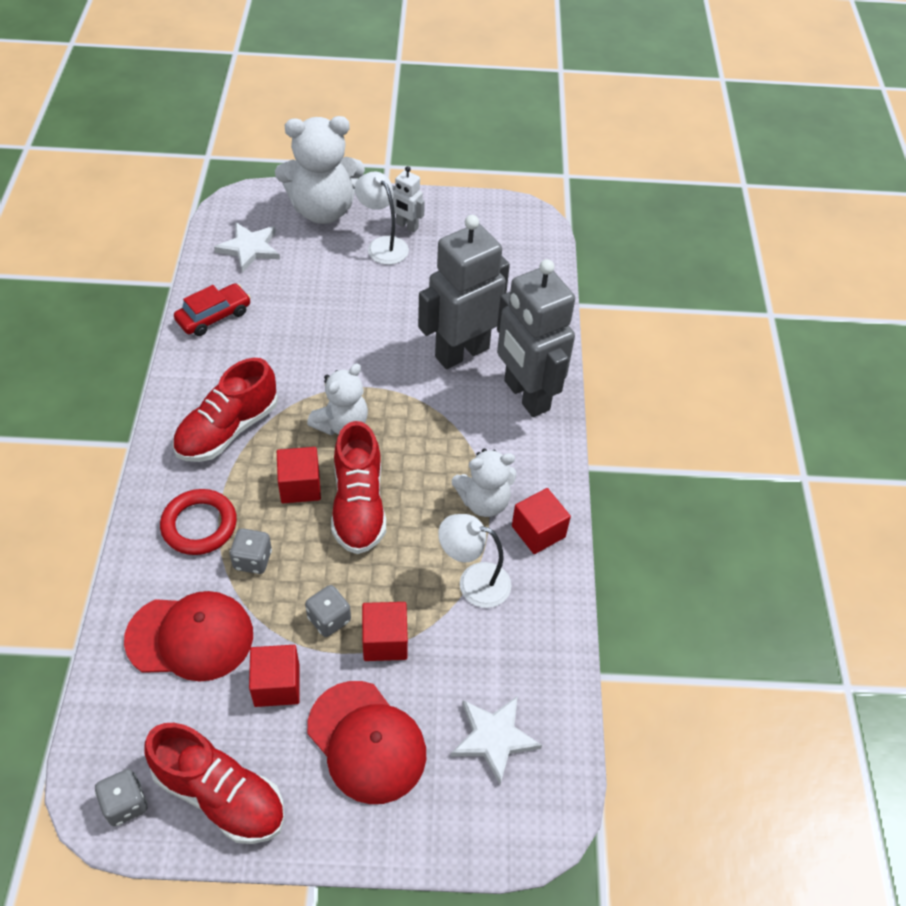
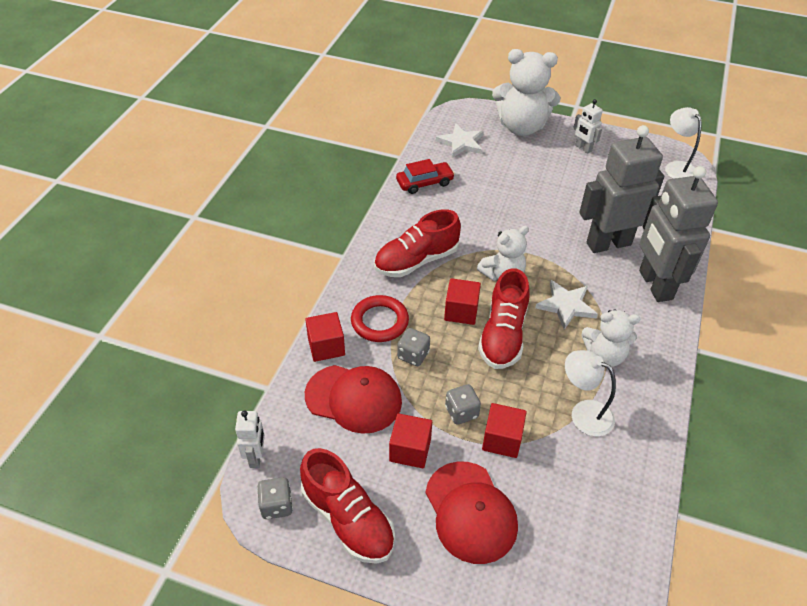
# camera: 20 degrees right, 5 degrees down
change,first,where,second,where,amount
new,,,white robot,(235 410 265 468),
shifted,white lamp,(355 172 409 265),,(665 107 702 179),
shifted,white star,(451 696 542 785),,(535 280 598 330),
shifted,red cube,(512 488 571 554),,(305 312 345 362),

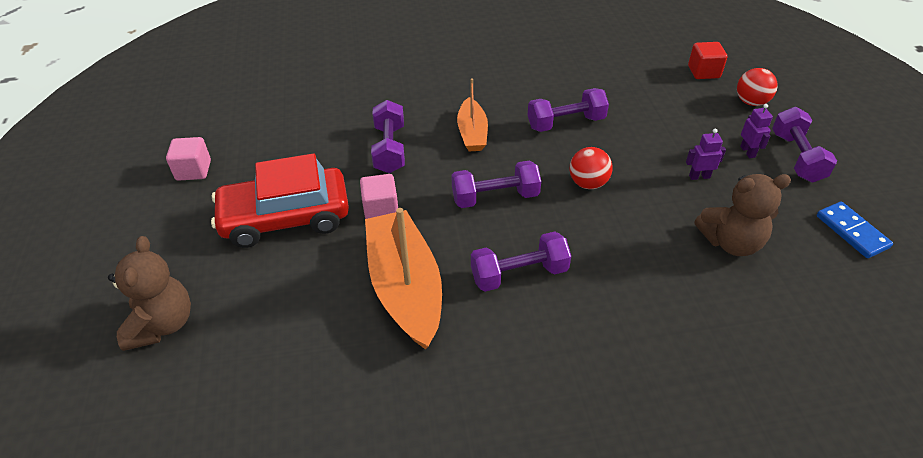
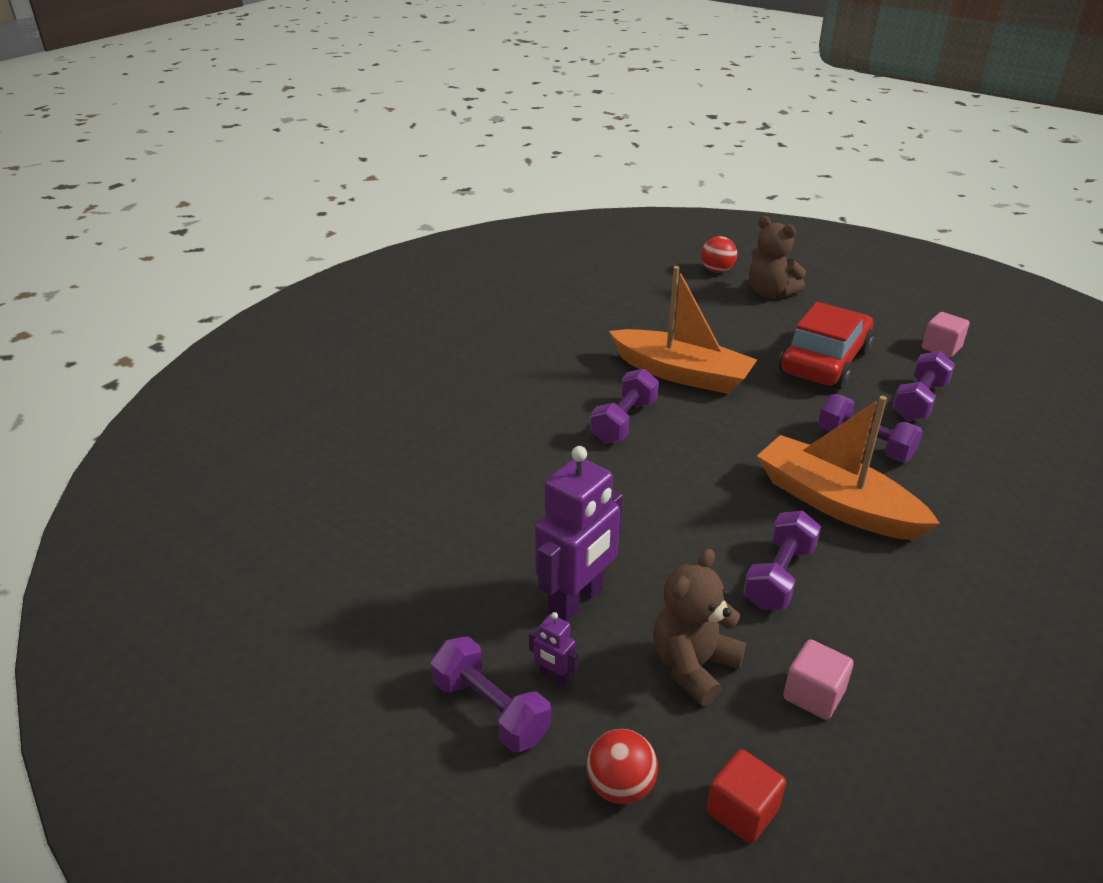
# camera: 135 degrees right, 10 degrees down
change,first,where,second,where,amount
gone,blue domino,(817 202 893 258),,,
shifted,pink cube,(360 174 398 219),,(783 639 854 720),
shifted,purple dumbbell,(451 160 541 208),,(892 351 955 421),
shifted,red ball,(570 147 613 189),,(701 236 737 273),
shifted,brown teddy bear,(694 174 791 256),,(653 549 746 706),
scaled,orange boat,(457 79 488 151),,(757 396 940 540),x1.76
scaled,purple robot,(686 129 726 180),,(535 446 623 621),x2.27

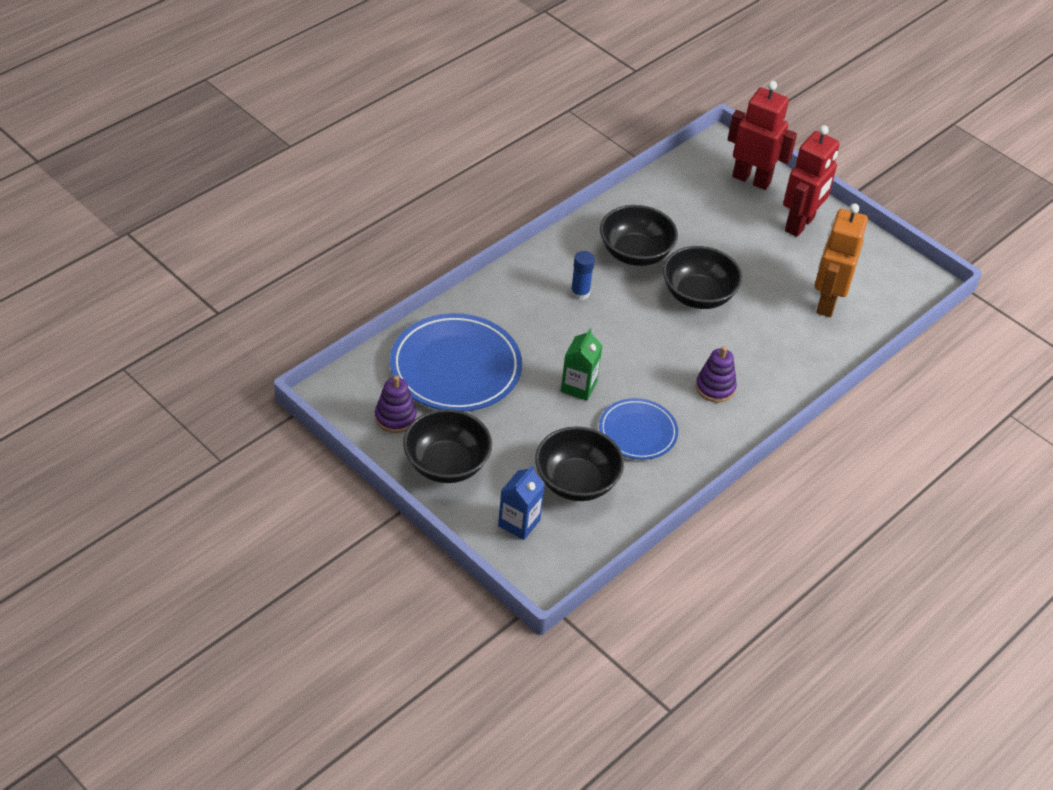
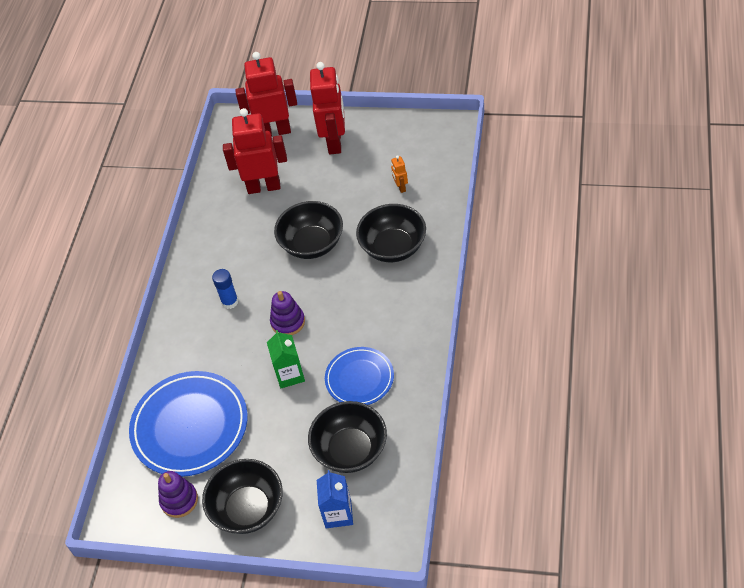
# camera: 25 degrees left, 5 degrees up
change,first,where,second,where,amount
new,,,red robot,(223 108 287 194),
shifted,black bowl,(600 205 678 266),,(356 204 426 262),
shifted,purple stacking toy,(696 346 737 402),,(270 291 305 335),
scaled,orange robot,(815 203 868 317),,(391 155 408 193),x0.42

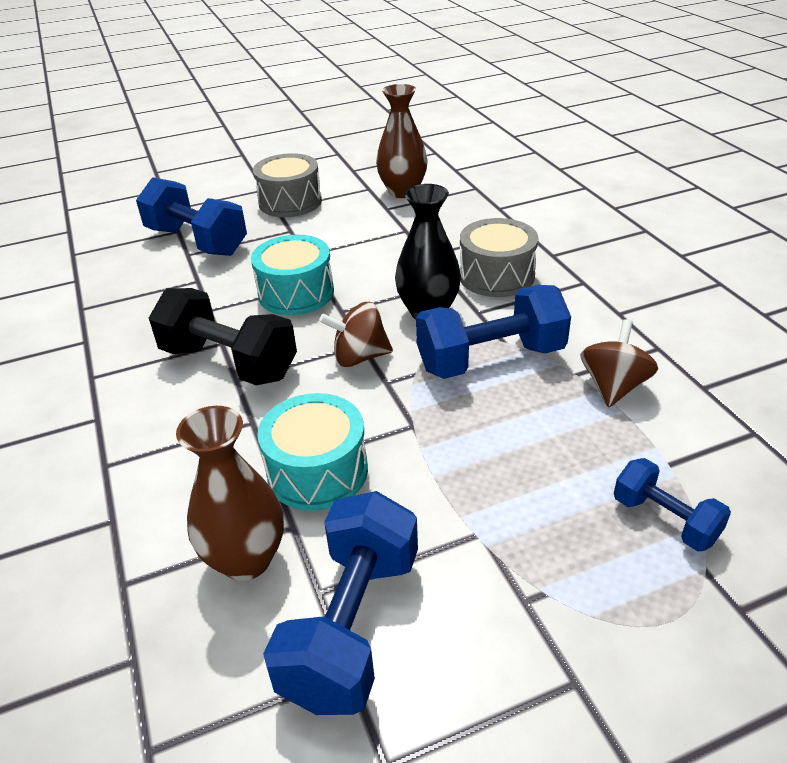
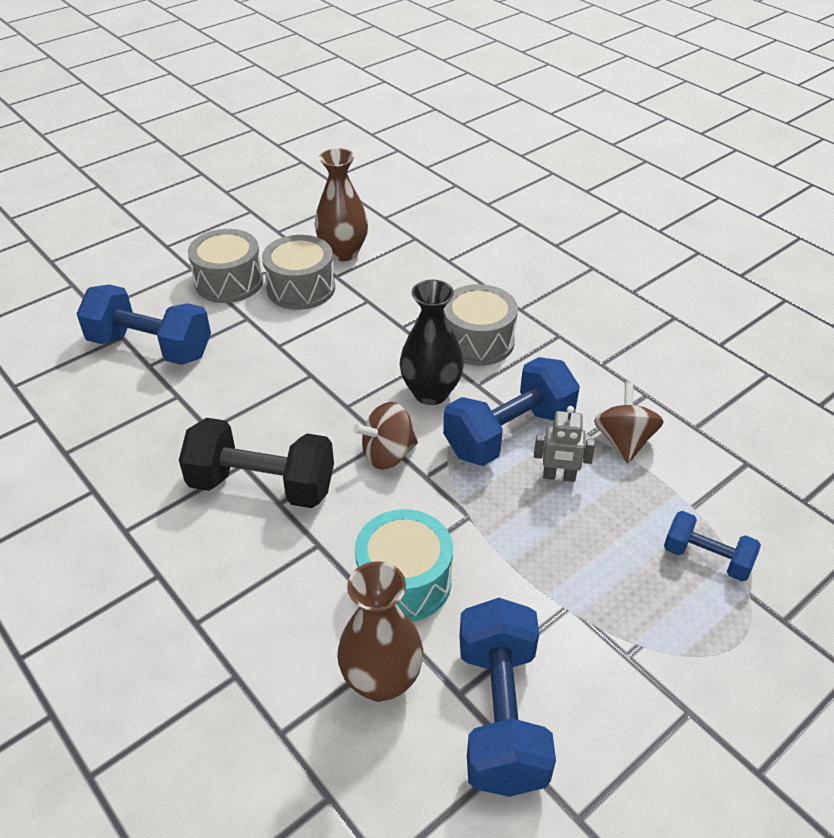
# camera: 20 degrees left, 5 degrees up
change,first,where,second,where,amount
gone,turquoise drum,(251 235 334 315),,,
new,,,grey drum,(262 235 335 310),
new,,,grey robot,(534 406 595 482),

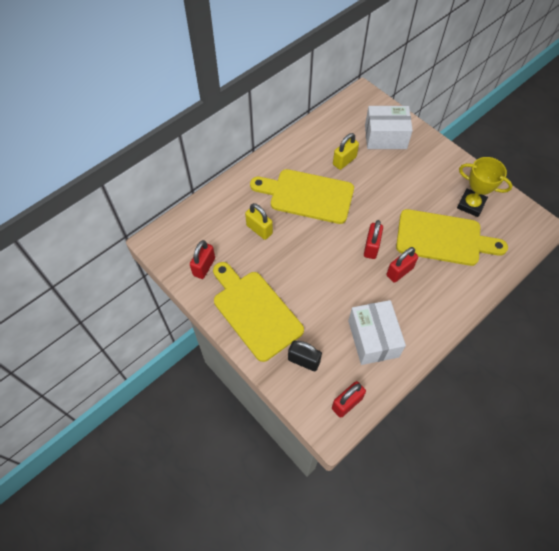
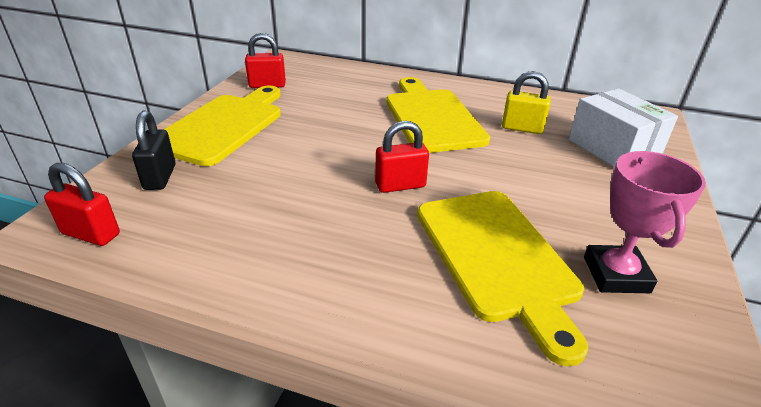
# camera: 60 degrees right, 25 degrees down
change,first,where,second,where,amount
gone,yellow padlock,(245 203 273 240),,,
gone,white box,(348 300 406 365),,,
gone,red padlock,(386 247 418 283),,,
repainted,yellow trophy,(457 157 513 217),pink trophy,(584 151 706 293),

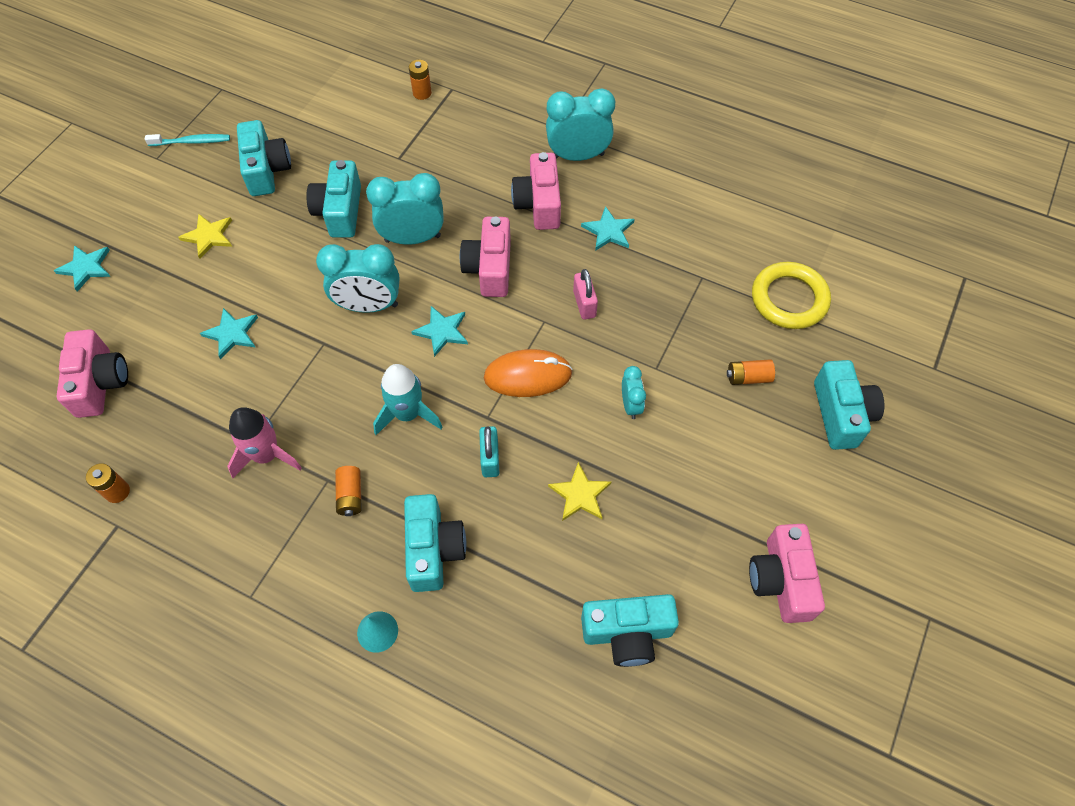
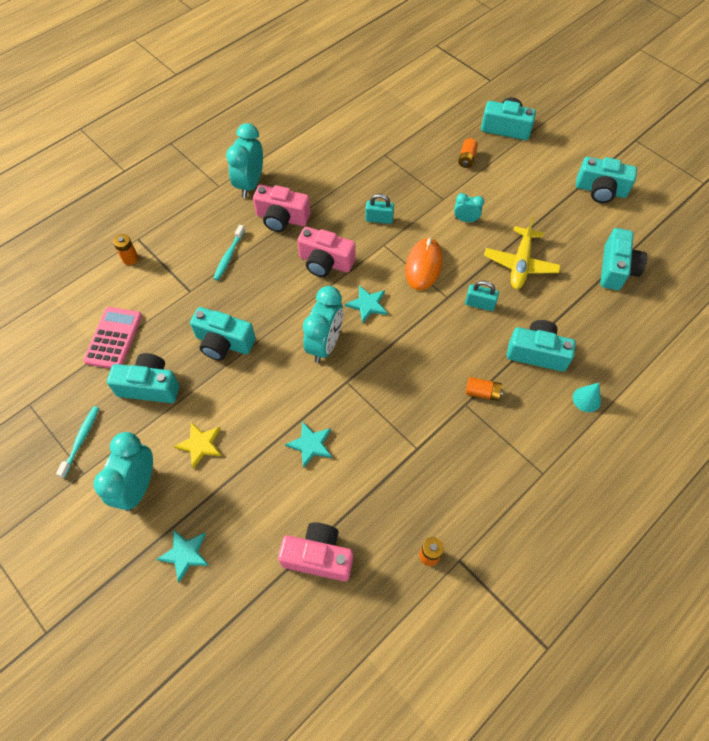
# camera: 70 degrees left, 0 degrees up
change,first,where,second,where,amount
gone,pink rocket,(227 407 302 478),,,
gone,turquoise rocket,(373 364 442 435),,,
gone,turquoise star,(581 206 635 251),,,
gone,yellow ring,(752 262 831 329),,,
new,,,pink calculator,(83 307 142 369),
new,,,turquoise toothbrush,(213 225 245 281),
shifted,turquoise clock,(366 173 444 245),,(94 432 153 511),
swapped,yellow star,(548 462 611 521),yellow plane,(484 217 561 289),
repainted,pink padlock,(573 269 598 320),turquoise padlock,(365 194 394 224),
repainted,pink camera,(749 524 825 623),turquoise camera,(576 157 637 203),

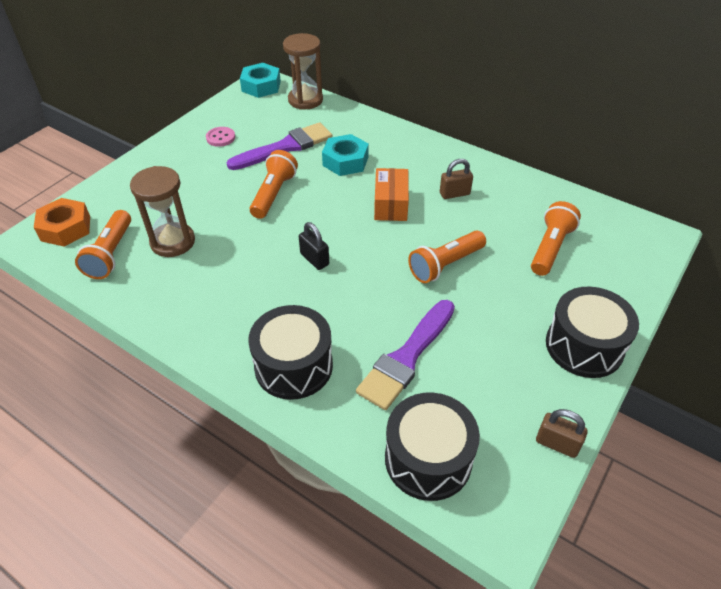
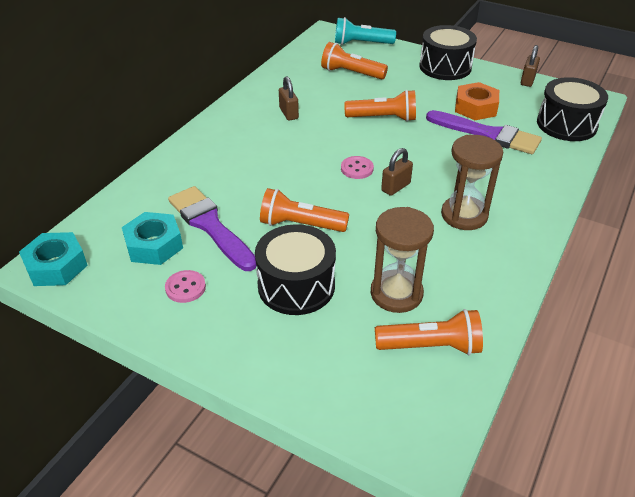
# camera: 95 degrees left, 5 degrees down
change,first,where,second,where,amount
gone,orange box,(374 168 409 221),,,
new,,,turquoise flashlight,(335 17 396 45),
new,,,pink button,(341 156 374 179),
shifted,orange nut,(34 198 90 247),,(455 82 499 120),
shifted,black drum,(248 305 333 400),,(255 224 336 315),
shifted,brown hourglass,(283 33 323 110),,(441 135 503 230),
shifted,turquoise nut,(322 134 369 176),,(122 212 183 265),
repainted,black padlock,(299 222 329 270),brown padlock,(381 148 413 196),
rotated,orange flashlight,(408 230 486 283),,(344 90 416 122),45 degrees counterclockwise

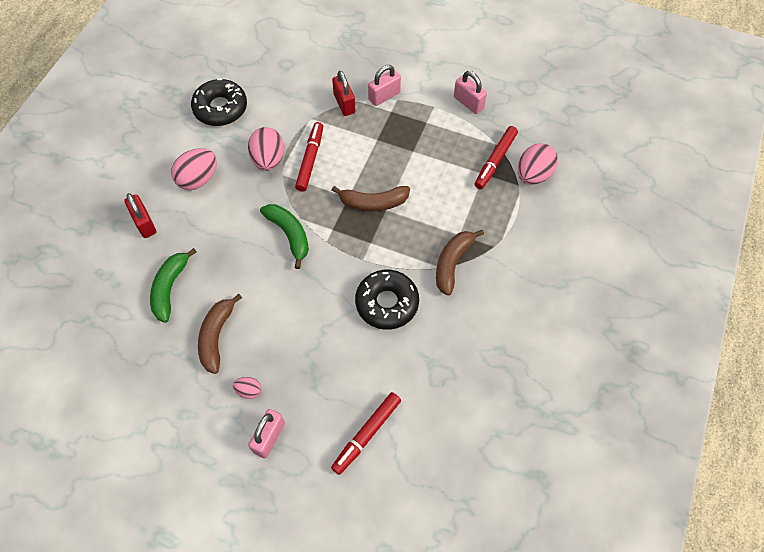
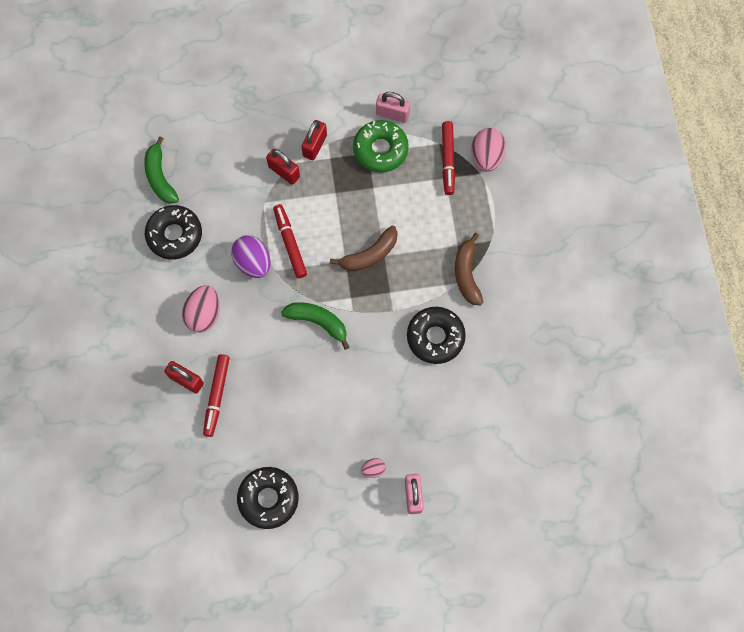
# camera: 30 degrees left, 10 degrees up
change,first,where,second,where,amount
gone,brown banana,(198 294 242 374),,,
new,,,black donut,(237 467 299 529),
new,,,green donut,(353 120 409 172),
shifted,green banana,(150 248 197 323),,(144 136 179 204),
shifted,red marker,(331 392 401 475),,(203 354 230 437),
repainted,pink egg,(248 127 284 171),purple egg,(231 235 270 278),
repainted,pink padlock,(368 65 401 106),red padlock,(301 120 327 160),

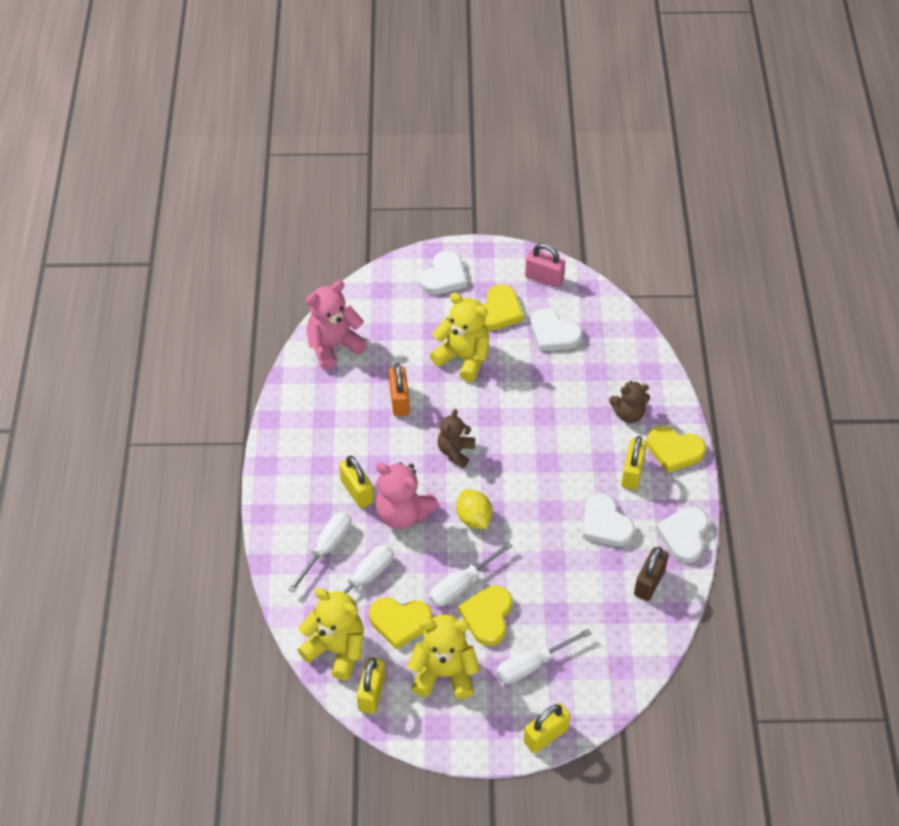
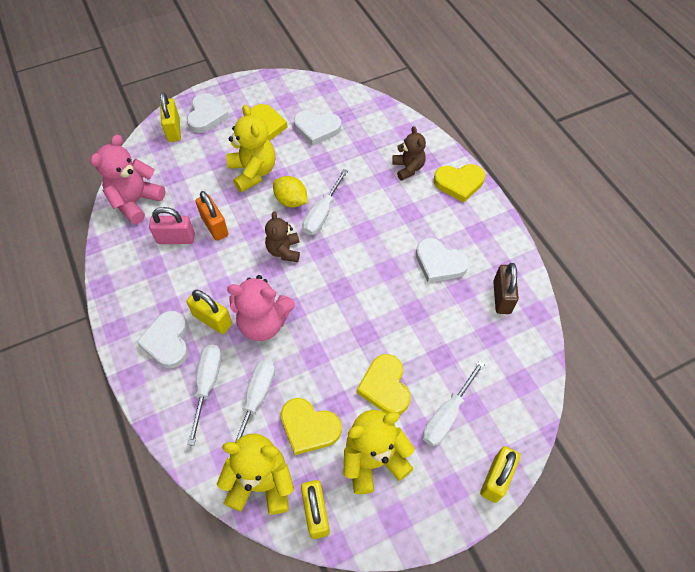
# camera: 25 degrees left, 5 degrees up
change,first,where,second,where,amount
shifted,white screwdriver,(429 542 513 607),,(303 169 348 235),
shifted,yellow lemon,(457 490 492 529),,(273 176 308 207),
shifted,pink padlock,(525 243 566 288),,(149 207 195 244),
shifted,yellow padlock,(621 436 647 490),,(160 92 181 142),
shifted,white heart,(656 506 709 563),,(137 311 188 368),
rotated,yellow heart,(369 597 432 650),,(281 398 342 455),45 degrees clockwise
rotated,yellow teddy bear,(430 293 489 382),,(226 104 275 193),60 degrees clockwise
rotated,brown teddy bear,(609 381 650 423),,(392 126 426 180),75 degrees counterclockwise

